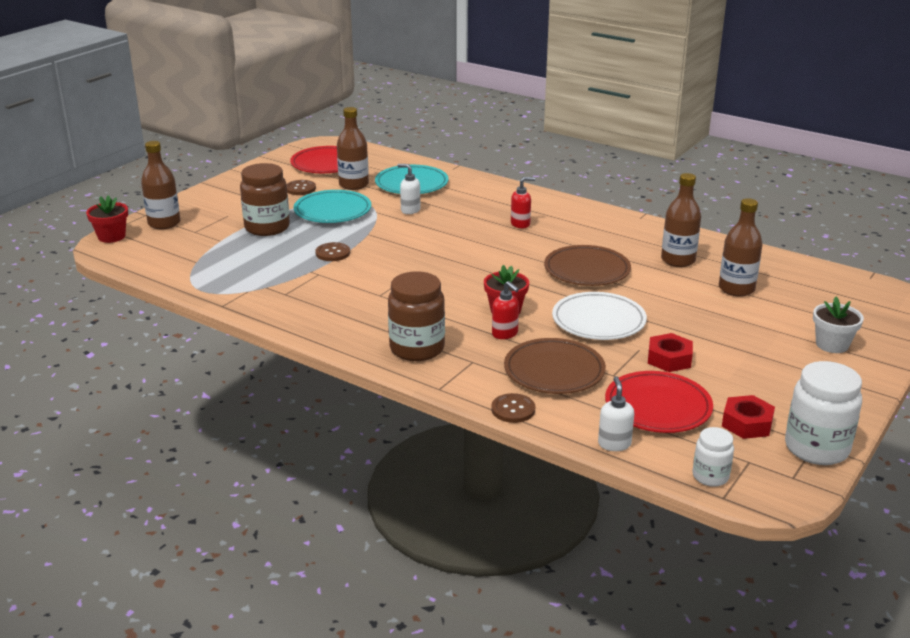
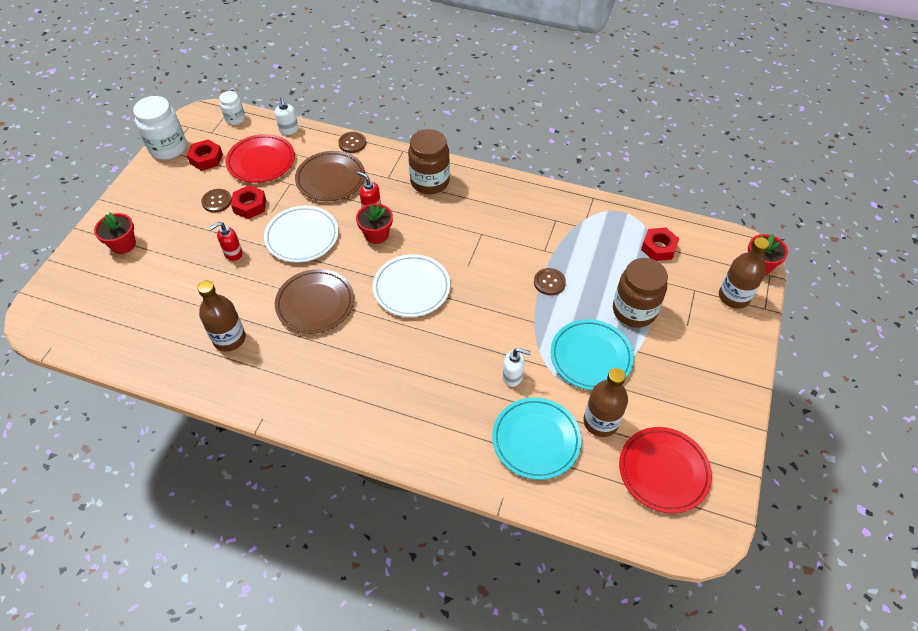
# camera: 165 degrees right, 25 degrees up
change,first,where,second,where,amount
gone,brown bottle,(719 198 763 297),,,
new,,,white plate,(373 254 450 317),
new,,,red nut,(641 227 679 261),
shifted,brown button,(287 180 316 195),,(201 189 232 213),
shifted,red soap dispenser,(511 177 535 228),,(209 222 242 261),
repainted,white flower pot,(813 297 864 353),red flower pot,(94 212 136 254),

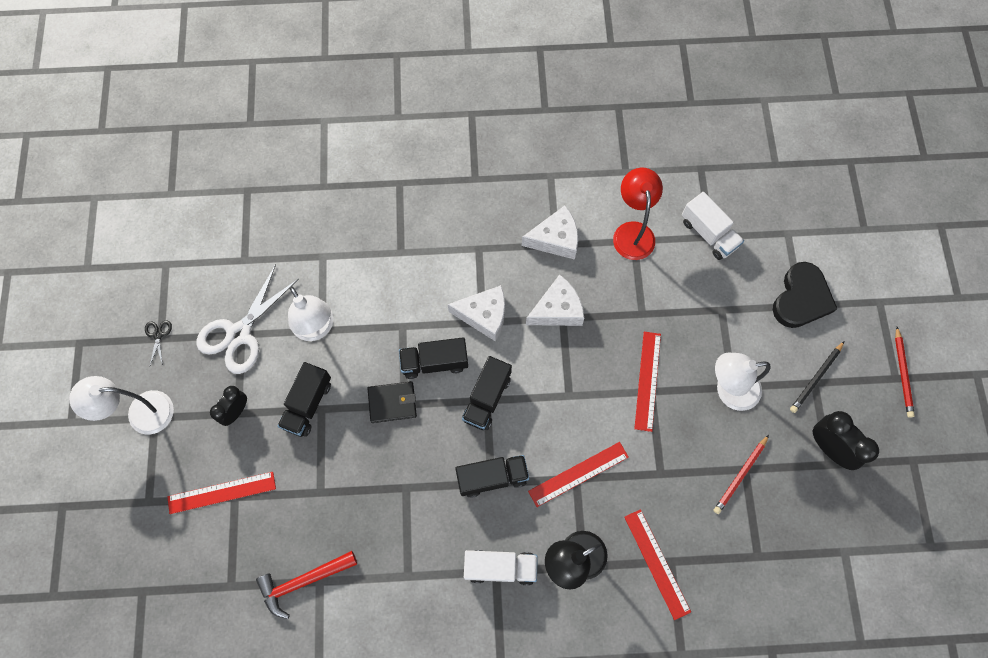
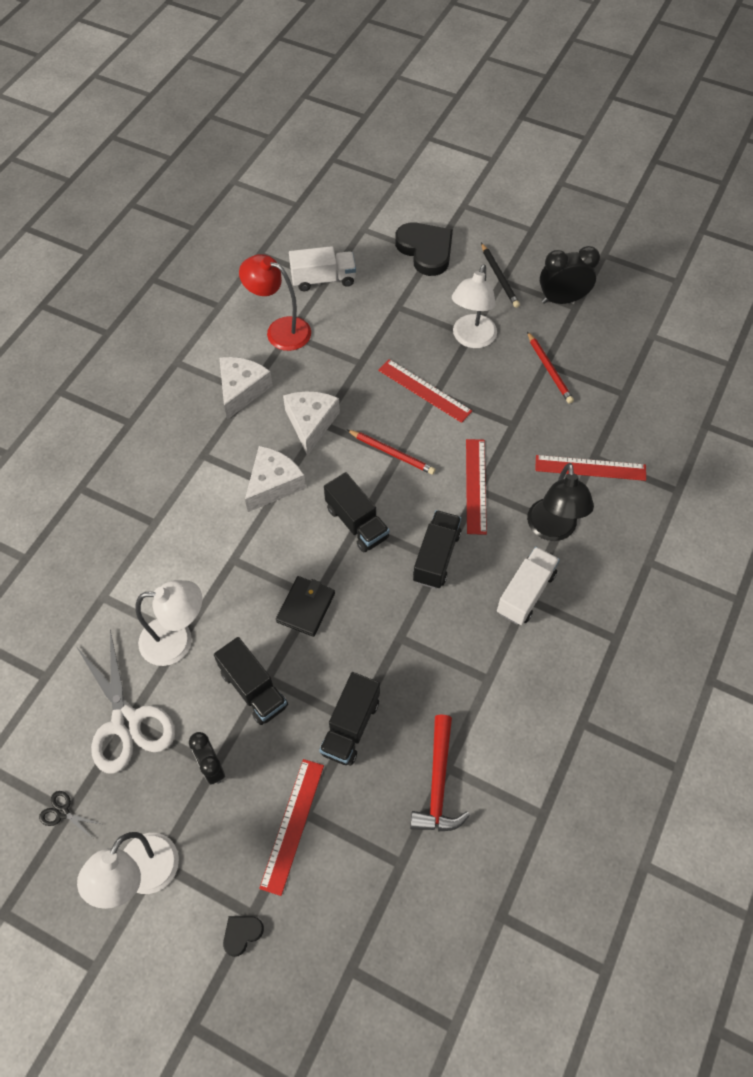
# camera: 60 degrees left, 10 degrees down
change,first,where,second,where,amount
new,,,black heart,(223 916 264 957),
shifted,black truck,(399 337 468 379),,(319 672 380 766),
shifted,red pencil,(895 327 915 418),,(347 430 436 475),

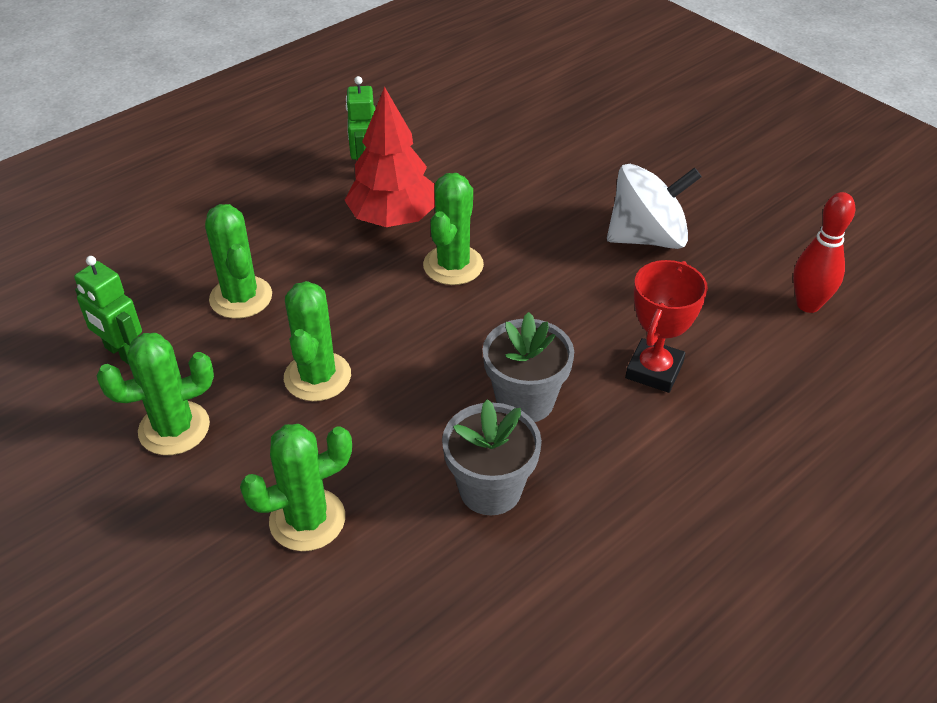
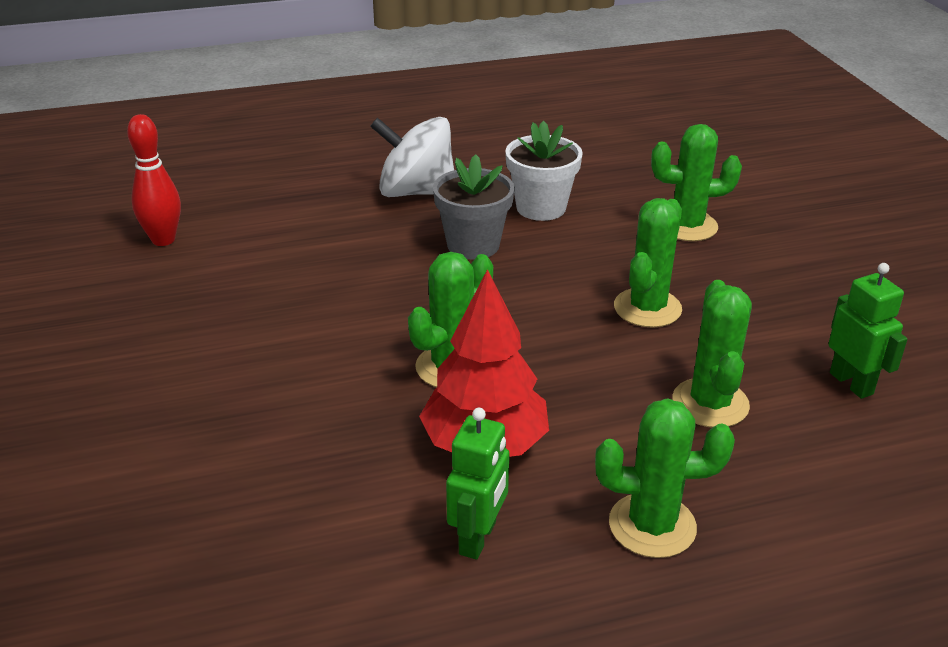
# camera: 155 degrees left, 10 degrees down
change,first,where,second,where,amount
gone,red trophy,(625 260 708 393),,,
shifted,green cactus,(96 333 214 455),,(595 398 735 558),
shifted,white spinning top,(607 164 702 249),,(370 117 454 197),
repainted,grey flower pot,(442 399 542 515),white flower pot,(505 121 583 221),

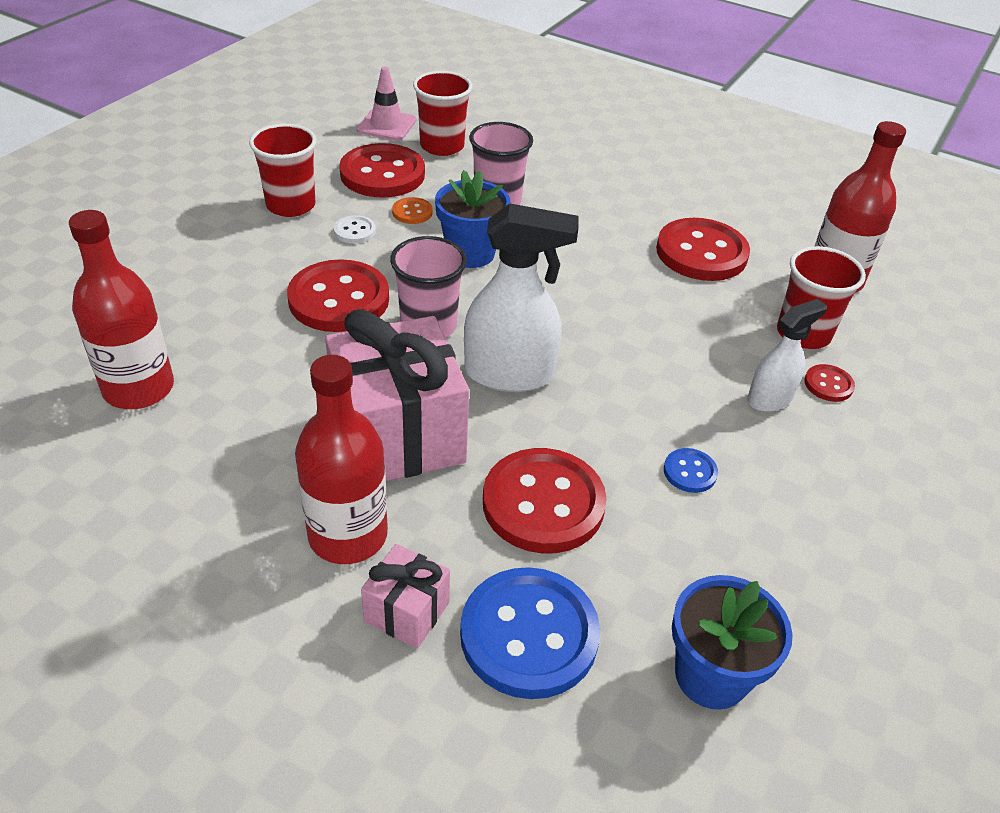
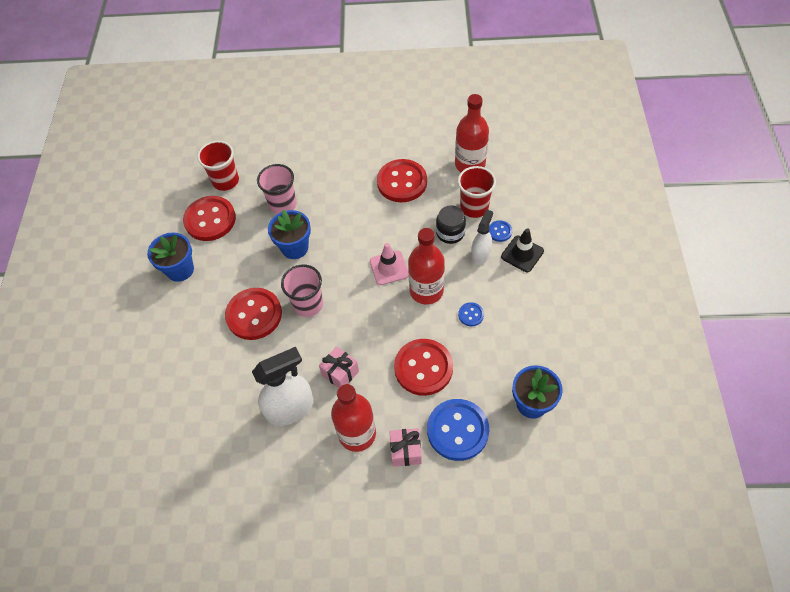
# camera: 25 degrees left, 15 degrees up
change,first,where,second,where,amount
gone,white button,(334 215 376 244),,,
gone,orange button,(392 197 433 224),,,
new,,,black jar,(436 205 466 244),
new,,,black traffic cone,(501 228 544 272),
shifted,red bottle,(69 210 174 409),,(408 228 445 304),
shifted,pink traffic cone,(357 67 416 141),,(370 243 409 285),
shifted,white spray bottle,(464 203 578 392),,(252 347 314 426),
swapped,red cup,(249 124 317 217),blue flower pot,(147 232 194 282),
repainted,red button,(804 364 855 402),blue button,(489 220 512 242),
scaled,pink gift,(325 309 469 481),,(319 346 359 388),x0.48

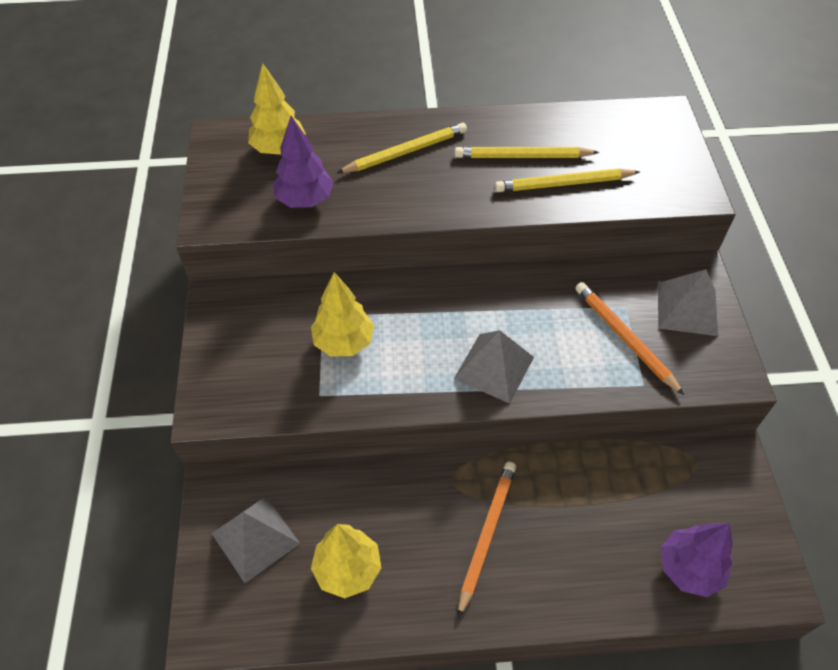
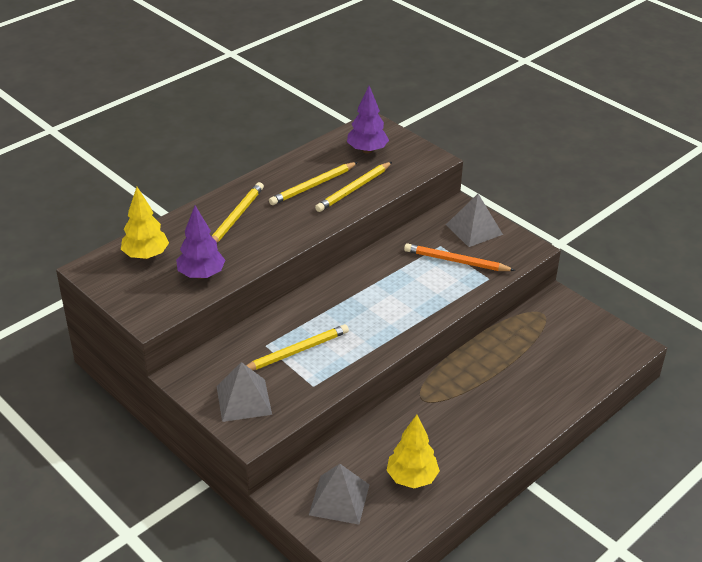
# camera: 40 degrees left, 15 degrees down
change,first,where,second,where,amount
gone,orange pencil,(458 461 516 618),,,
shifted,grey pyramid,(454 330 534 404),,(217 362 272 422),
shifted,purple tree,(661 523 733 597),,(347 86 389 154),
swapped,yellow tree,(311 272 374 357),yellow pencil,(246 324 349 370),

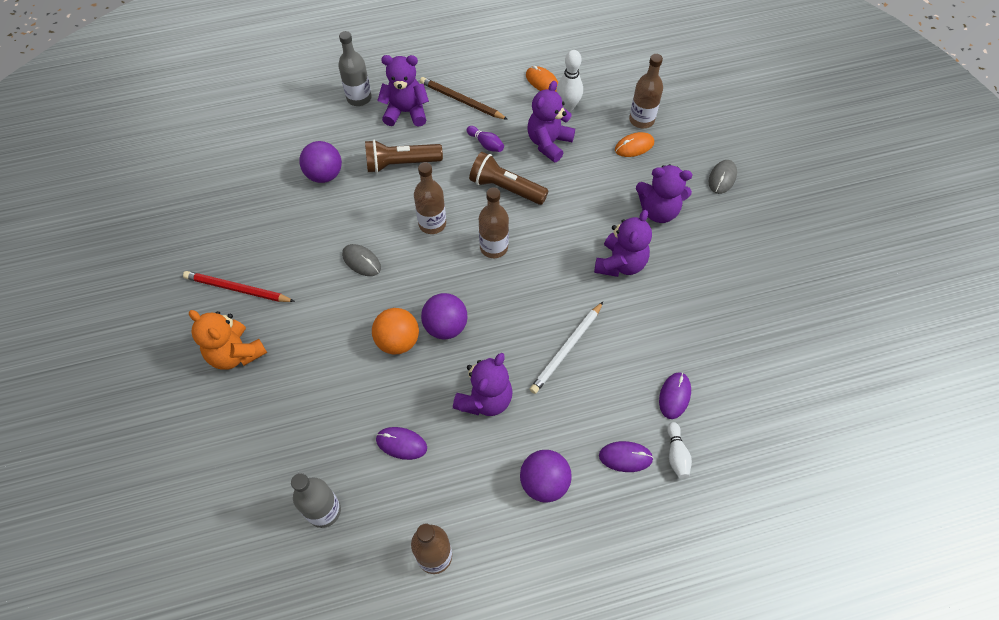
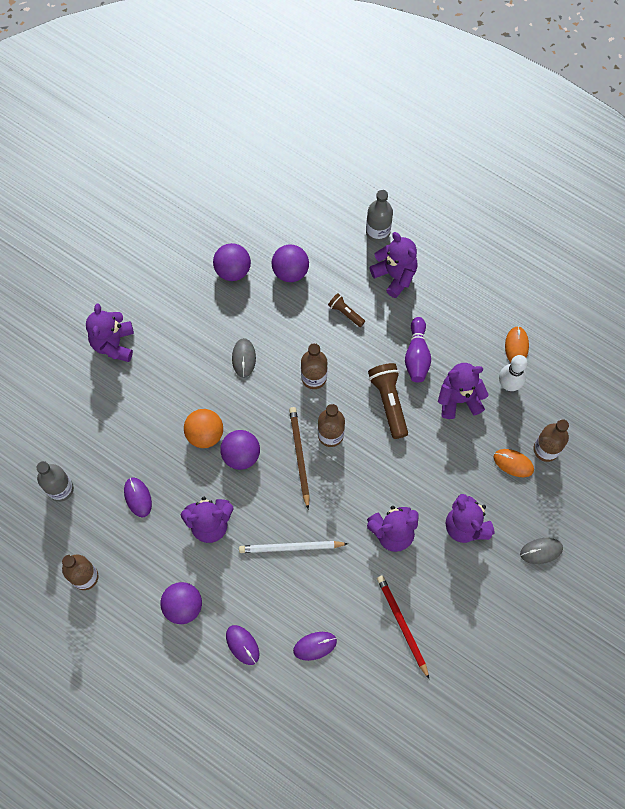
# camera: 50 degrees right, 10 degrees up
change,first,where,second,where,amount
gone,white bowling pin,(667 422 692 479),,,
new,,,purple ball,(213 243 251 281),
shifted,red pencil,(183 271 295 302),,(377 575 429 679),
shifted,brown pencil,(420 77 508 120),,(289 407 310 509),
repainted,orange teddy bear,(189 310 267 370),purple teddy bear,(86 303 134 362),
scaled,brown flashlight,(365 140 443 173),,(328 293 365 327),x0.56
scaled,purple bowling pin,(467 126 504 152),,(405 317 431 382),x1.56

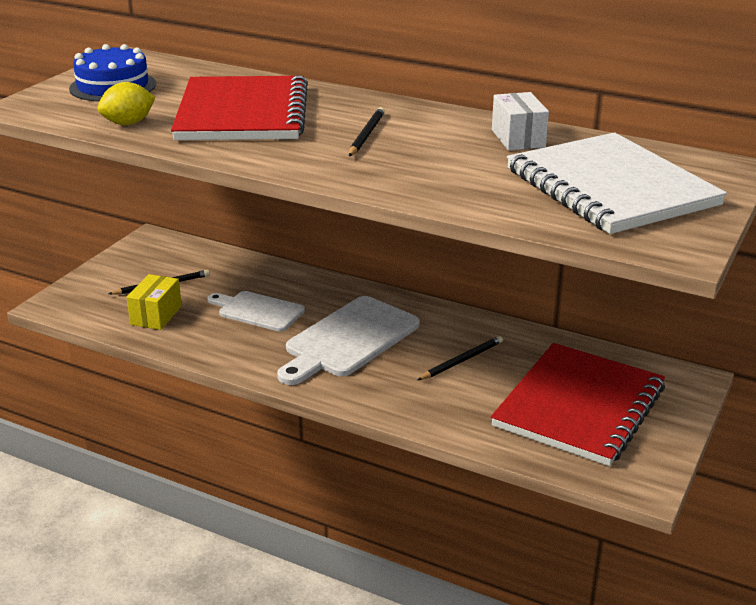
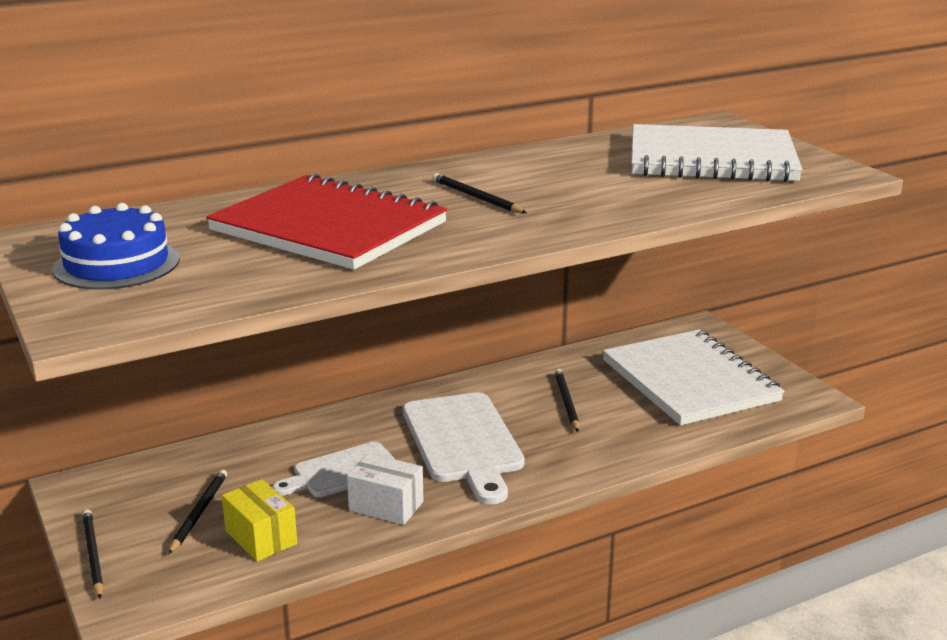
# camera: 55 degrees left, 5 degrees down
change,first,where,second,where,amount
gone,yellow lemon,(97 82 155 125),,,
new,,,black pencil,(82 509 103 599),
shifted,white box,(492 92 549 151),,(347 453 423 525),
repainted,red notebook,(491 343 665 466),white notebook,(602 329 785 425),

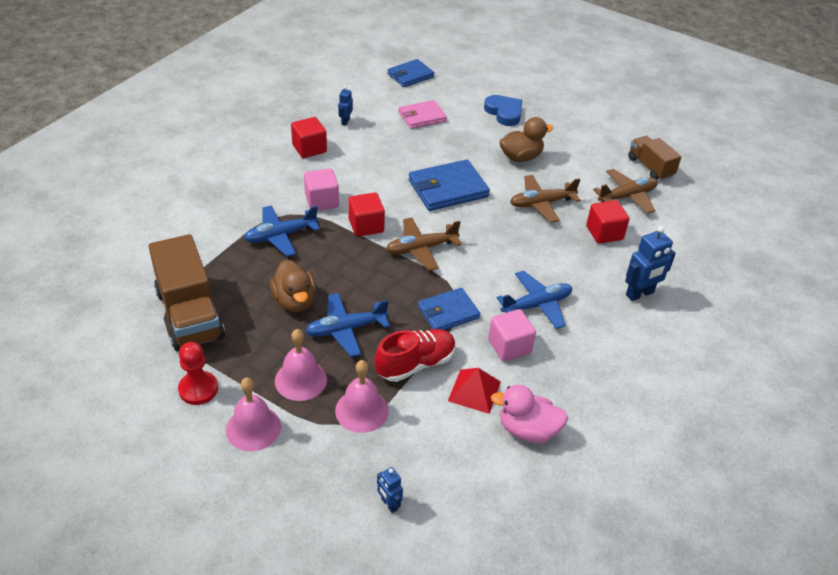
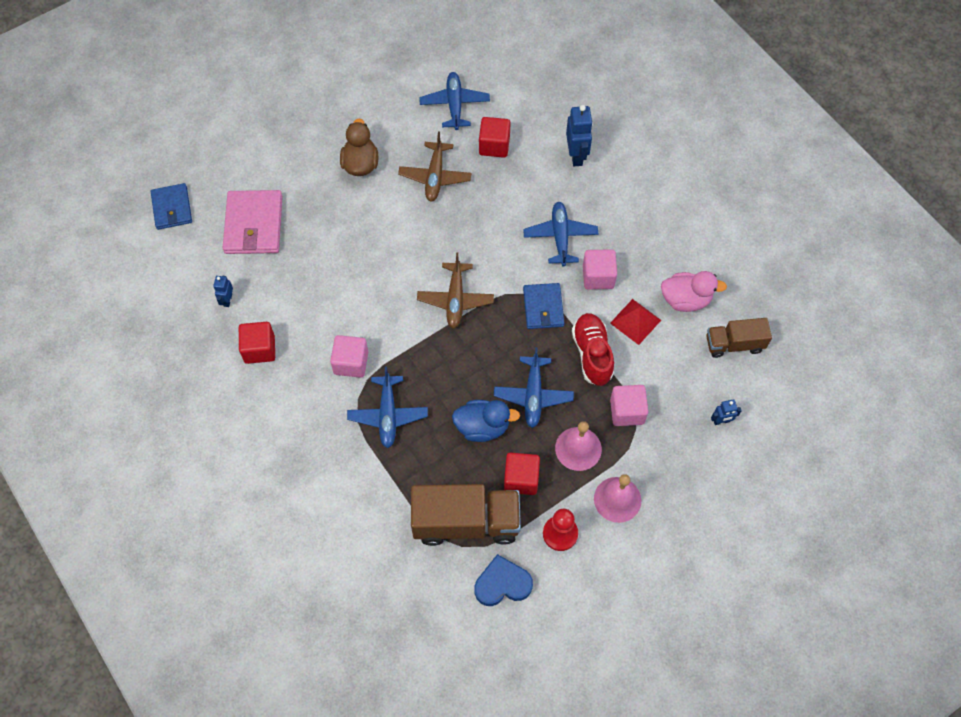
# camera: 65 degrees left, 20 degrees up
change,first,where,second,where,amount
gone,blue wallet,(409 159 490 211),,,
shifted,red cube,(348 192 385 237),,(504 453 540 495),
shifted,blue heart,(484 95 522 126),,(474 554 533 606),
shifted,brown truck,(628 136 681 181),,(706 318 772 358),
swapped,pink bell,(335 360 389 433),pink cube,(610 385 648 426),
repainted,brown duck,(270 259 316 312),blue duck,(452 400 520 442),
repainted,brown plane,(593 169 658 214),blue plane,(419 72 490 130),
rotated,blue robot,(338 86 353 126),,(213 276 233 307),60 degrees clockwise
rotated,pink duck,(491 385 568 443),,(661 271 727 312),120 degrees counterclockwise
scaled,pink wallet,(399 100 447 129),,(223 190 283 254),x1.52

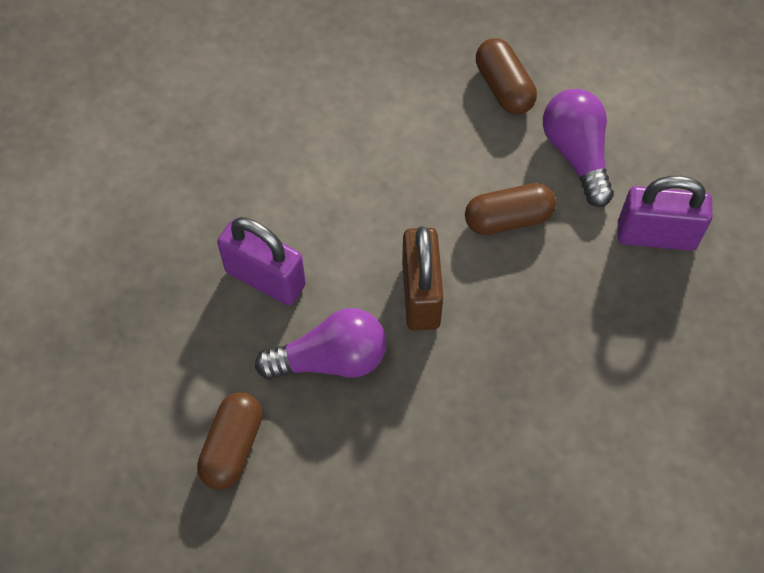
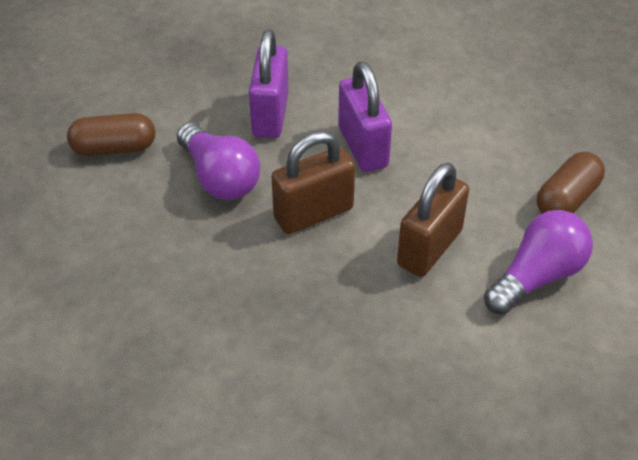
# camera: 65 degrees right, 15 degrees down
change,first,where,second,where,amount
shifted,purple padlock,(617 176 712 251),,(338 61 392 172),
swapped,brown capsule,(465 183 556 235),brown padlock,(397 163 469 277),

